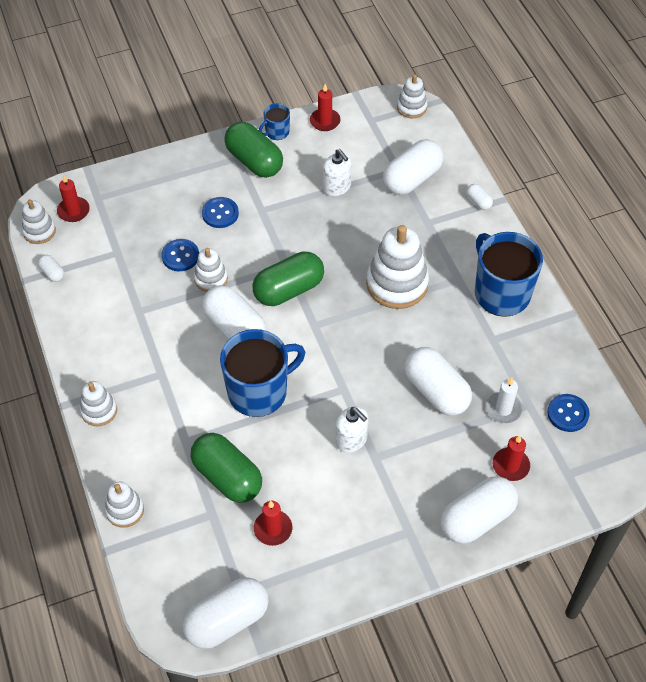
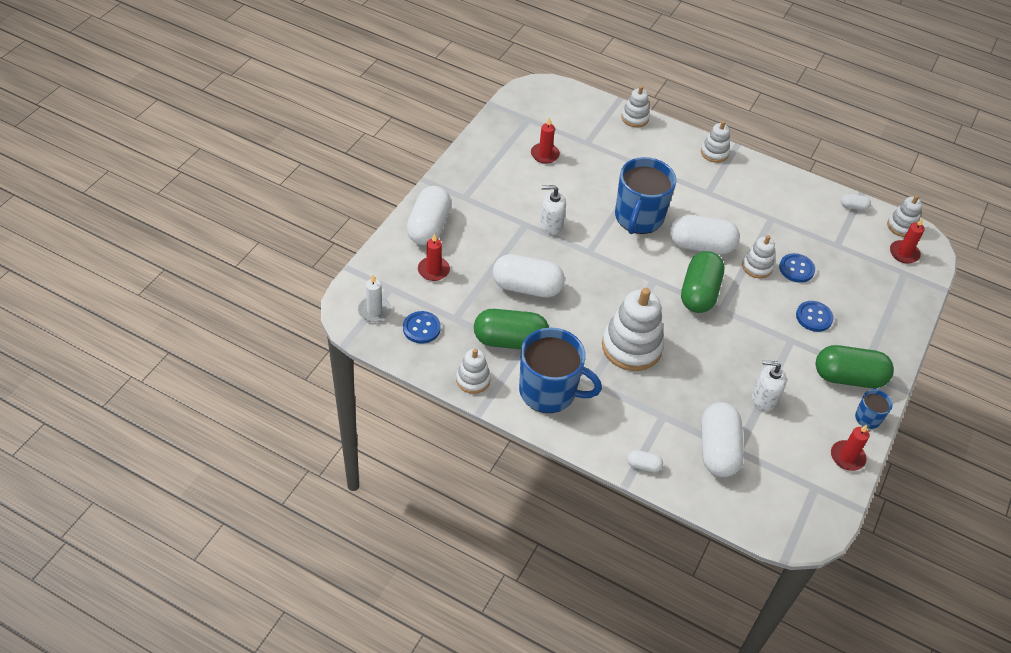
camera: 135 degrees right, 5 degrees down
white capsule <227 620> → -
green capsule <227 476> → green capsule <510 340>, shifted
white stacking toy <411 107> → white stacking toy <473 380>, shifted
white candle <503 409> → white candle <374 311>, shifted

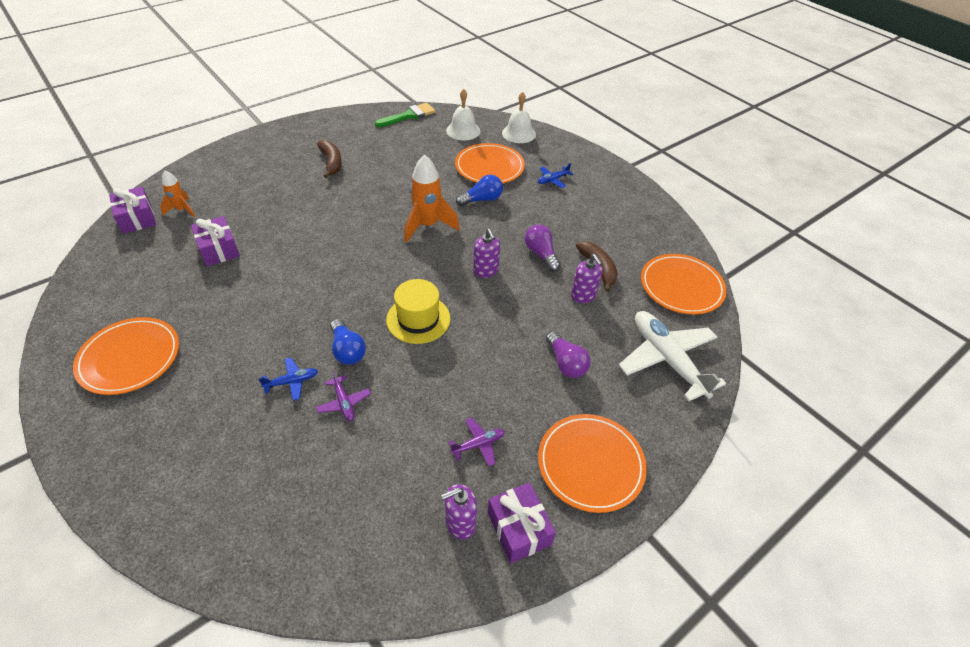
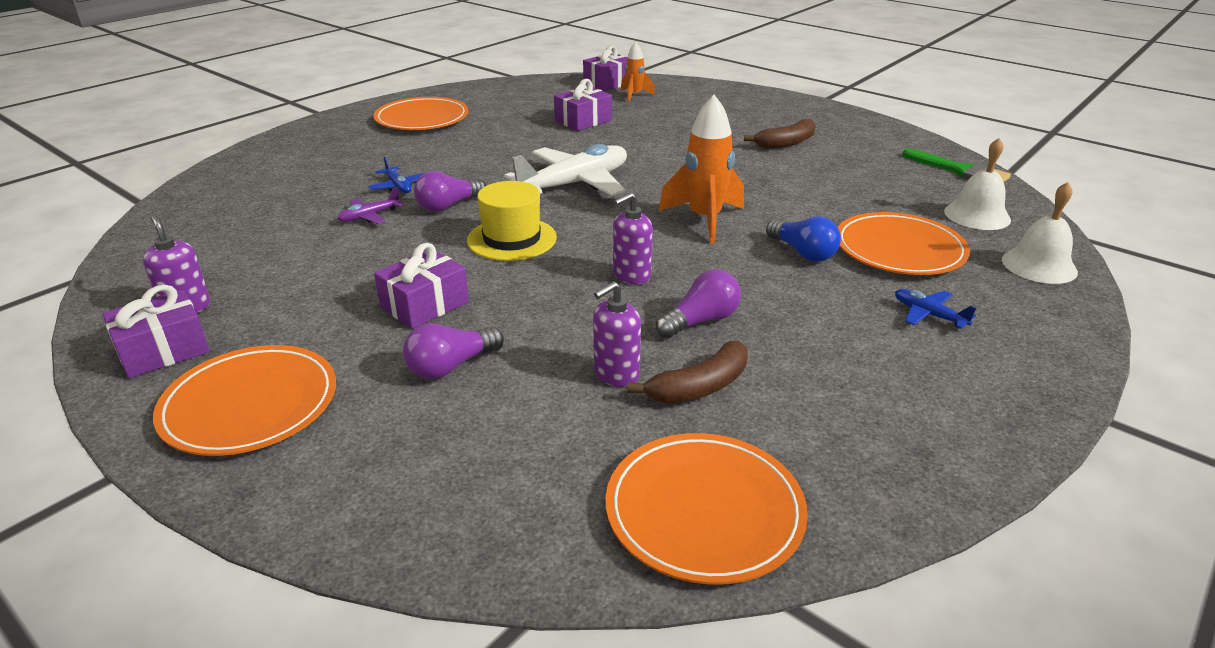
camera: 80 degrees right, 15 degrees down
blue light bulb <347 350> → purple light bulb <448 206>
purple plane <478 444> → -
white plane <667 359> → white plane <574 184>, shifted
- → purple gift <424 304>

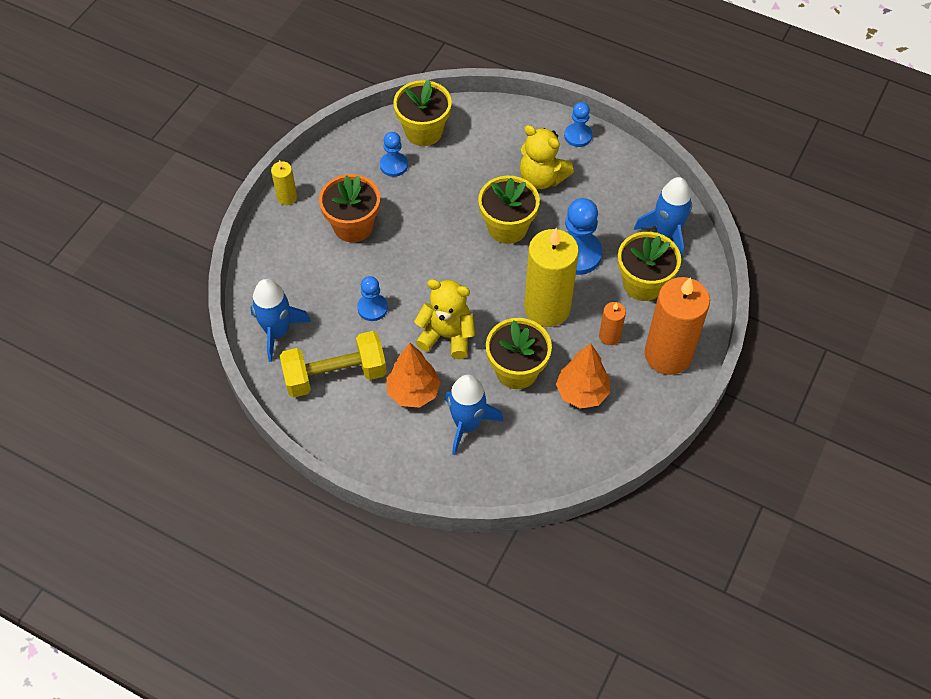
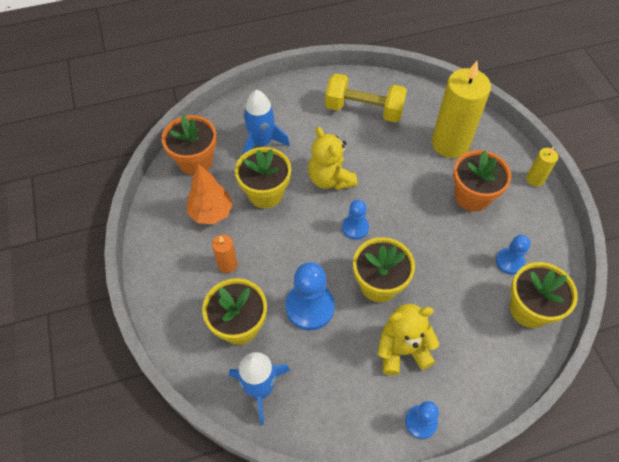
camera: 135 degrees right, 0 degrees up
blue rocket <277 331> → -
yellow dumbbell <335 375> → yellow dumbbell <364 110>, 75 degrees clockwise
blue pawn <372 308> → blue pawn <355 227>, shifted
orange tree <413 392> → -
yellow teddy bear <447 336> → yellow teddy bear <330 179>, 90 degrees clockwise
yellow candle <547 308> → yellow candle <450 143>, shifted
orange candle <668 355> → -
- → orange flower pot <195 161>

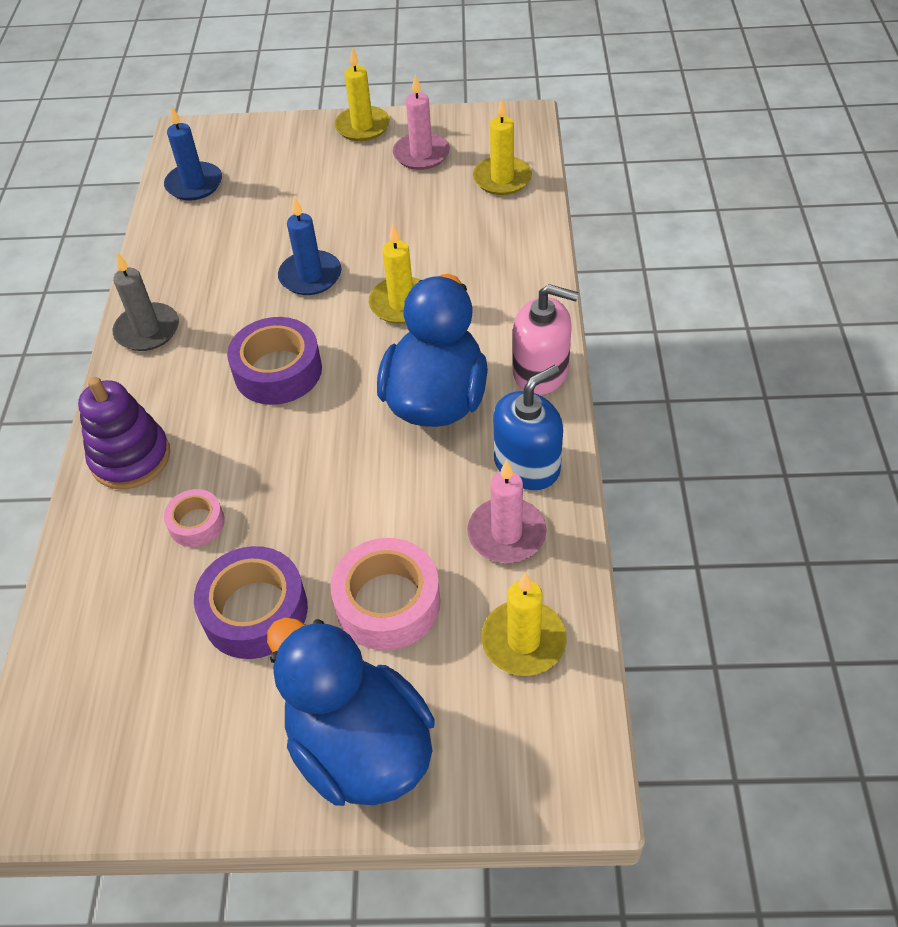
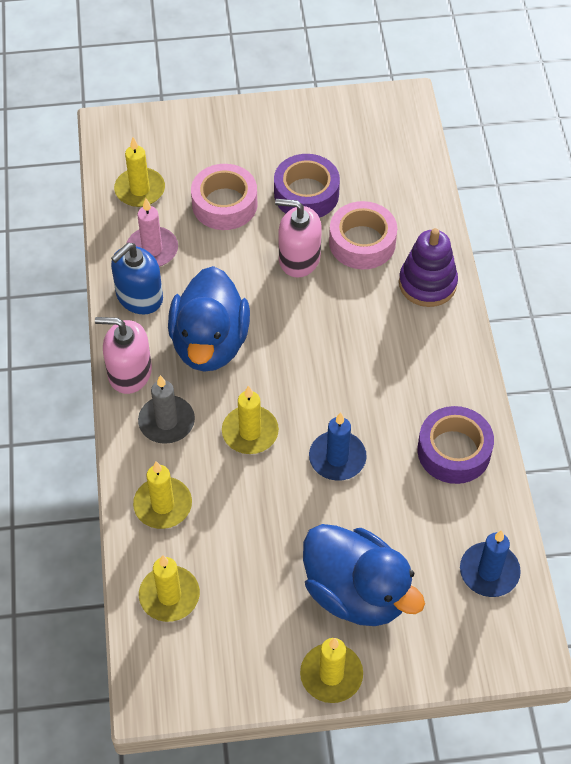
camera: 170 degrees right, 5 degrees up
grey candle <147 330> → grey candle <166 422>, shifted
pink tape <196 523> → pink tape <362 242>, x1.77
purple tape <278 371> → purple tape <454 451>, shifted
blue duck <359 747> → blue duck <356 593>, shifted
pink candle <421 154> → -
- → yellow candle <163 505>
- → pink soap dispenser <299 258>

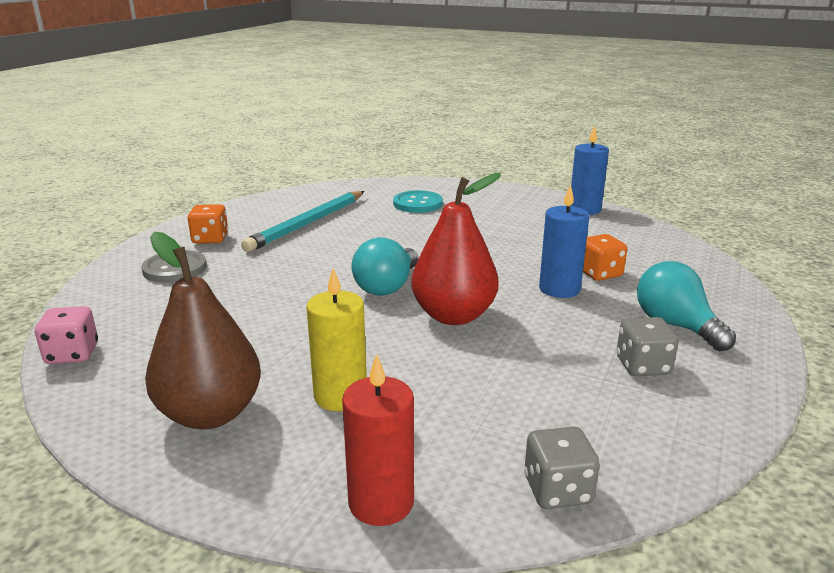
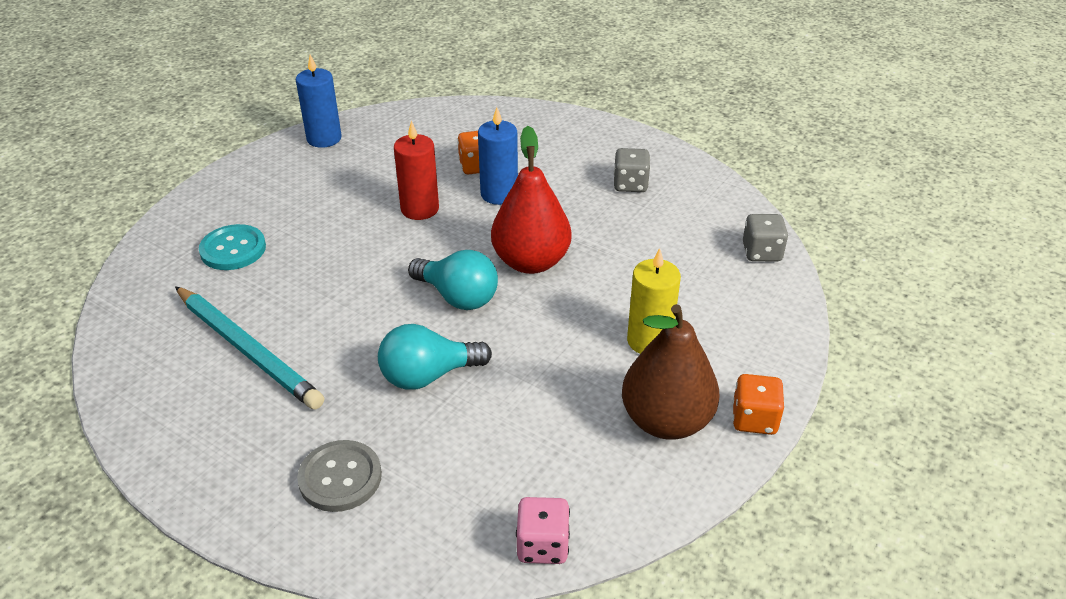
camera: 80 degrees left, 15 degrees up
orange dice <210 239> → orange dice <754 419>, shifted
red candle <381 502> → red candle <420 209>, shifted
turquoise light bulb <675 325> → turquoise light bulb <428 375>, shifted

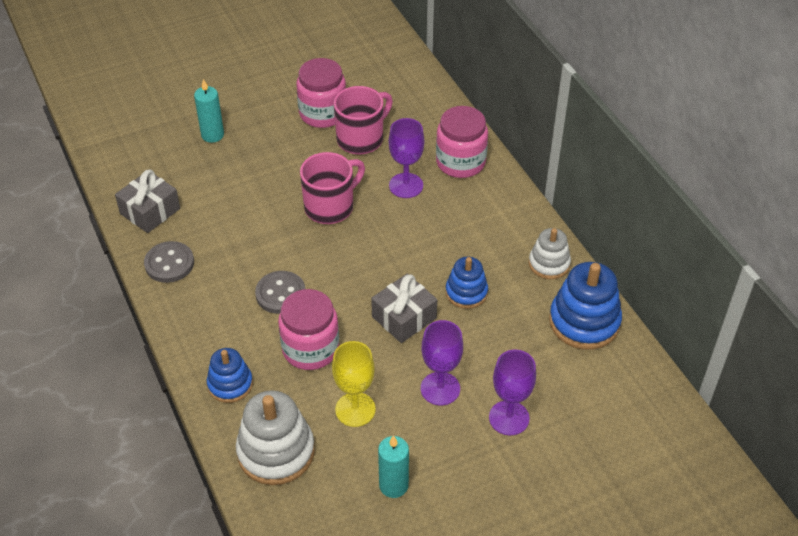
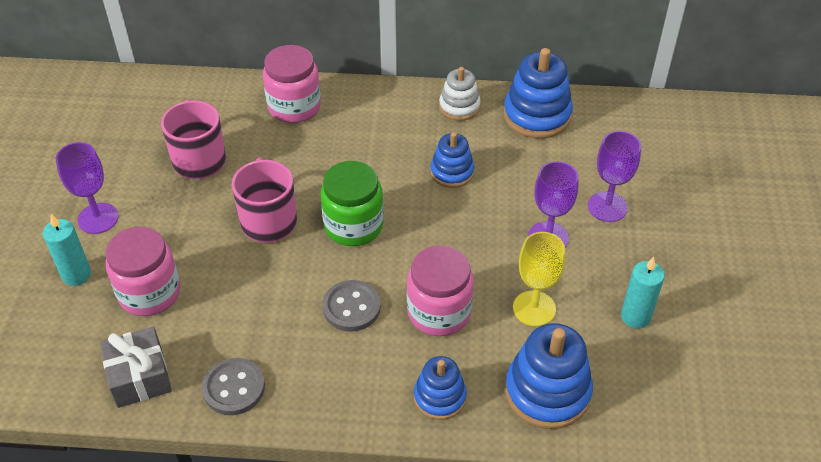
camera: 60 degrees left, 0 degrees up
white stacking toy <276 452> → blue stacking toy <547 392>
pink jar <323 113> → pink jar <149 293>, shifted
grey gift <404 317> → -
purple goblet <406 185> → purple goblet <98 218>, shifted
- → green jar <353 226>

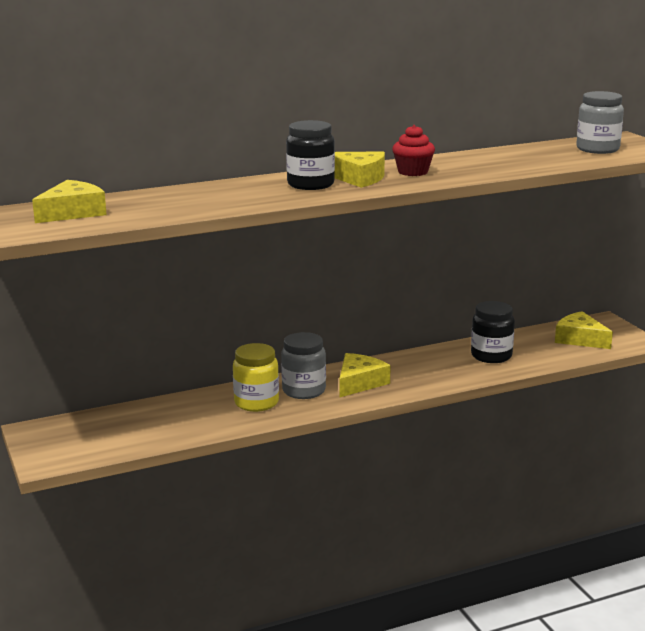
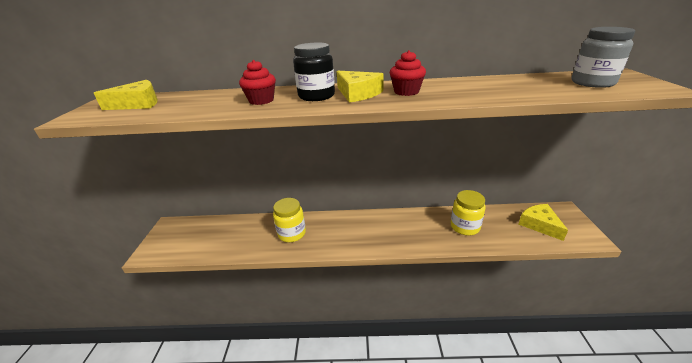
camera: 25 degrees right, 10 degrees up
grey jar <304 390> → -
yellow cheese <359 383> → -
black jar <491 356> → yellow jar <465 227>
- → red cupcake <261 100>

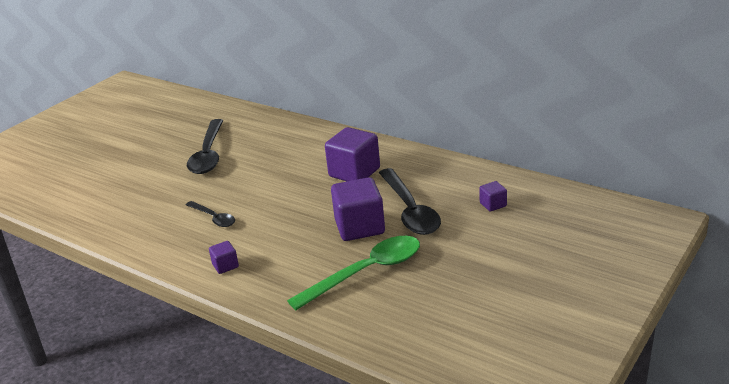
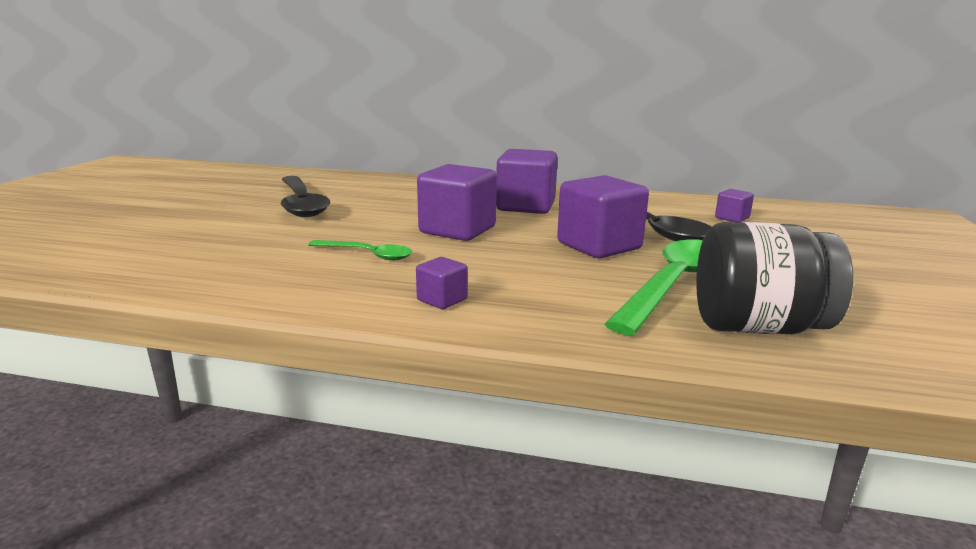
camera: 25 degrees left, 10 degrees down
black spoon <213 218> → green spoon <367 255>
- → purple cube <457 230>
- → black jar <757 327>

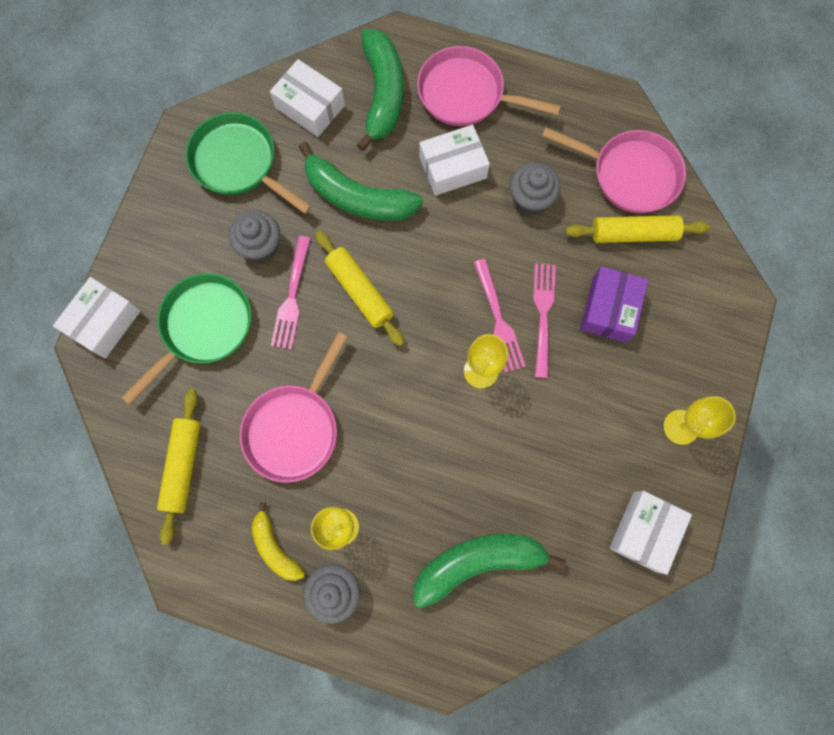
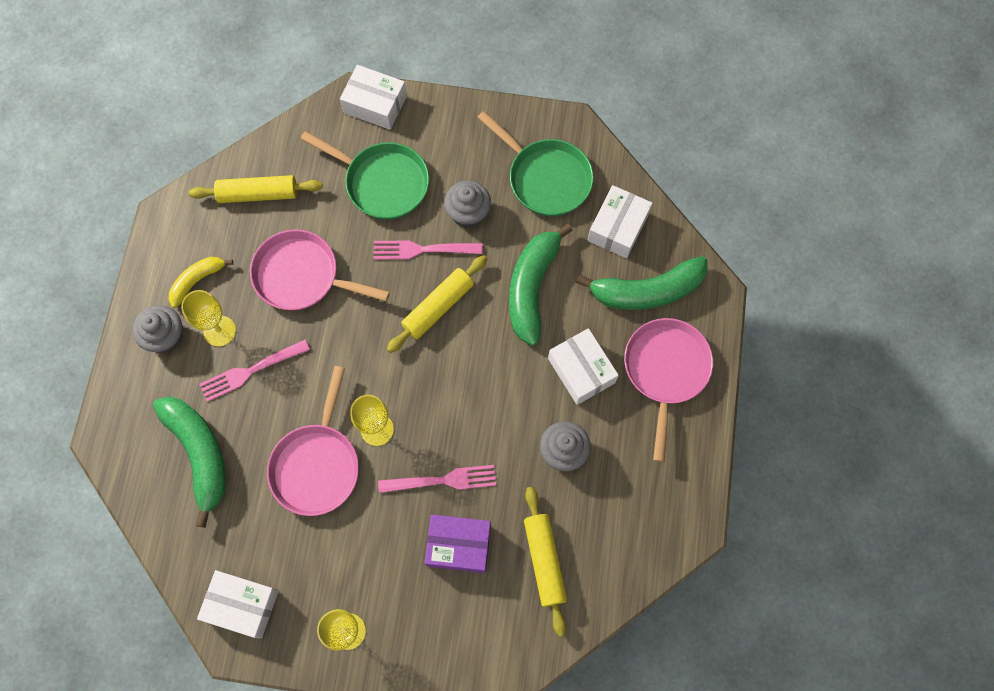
camera: 80 degrees right, 5 degrees down
green pan <239 163> → green pan <545 178>, 105 degrees clockwise
pink fork <498 320> → pink fork <250 371>, shifted
pink pan <629 174> → pink pan <317 464>, shifted

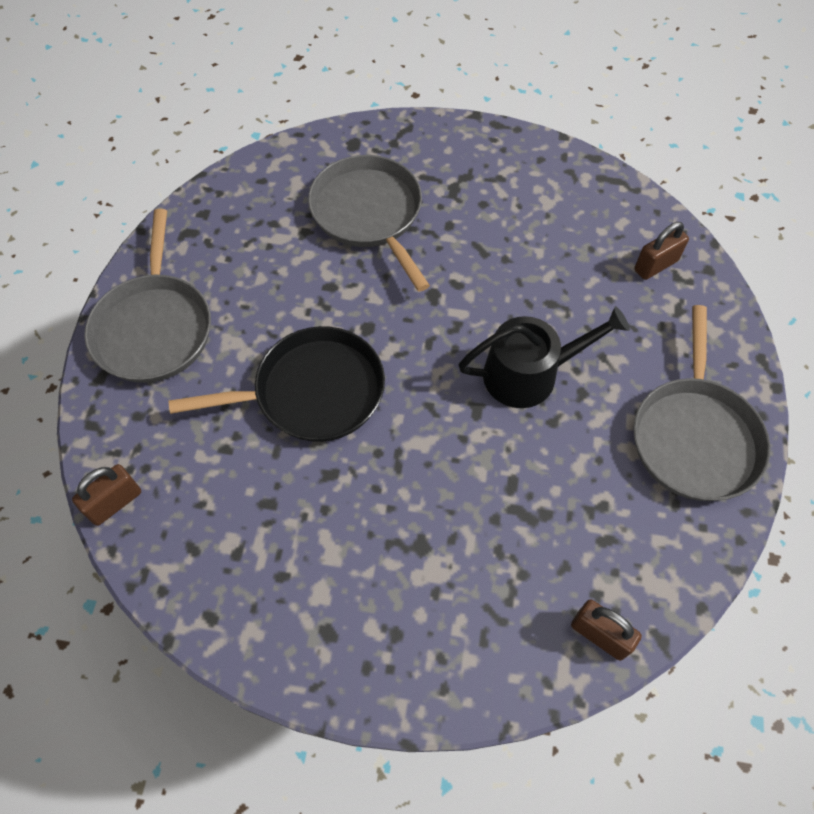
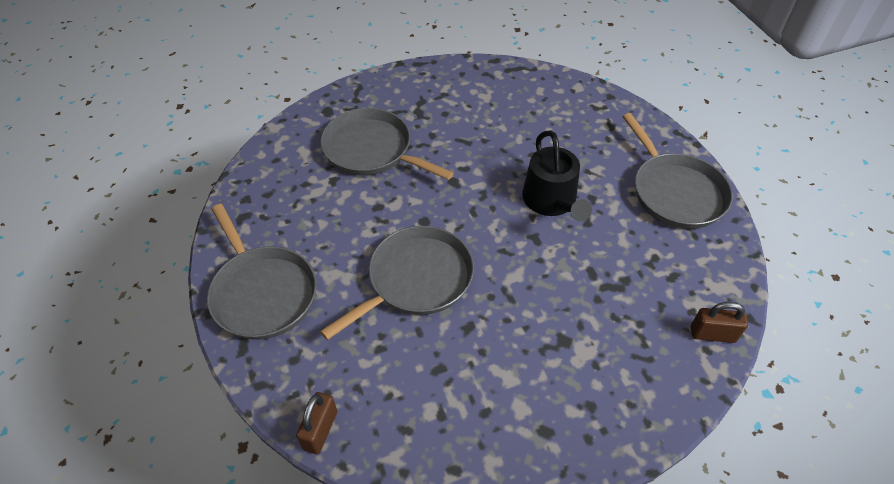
camera: 30 degrees left, 10 degrees down
black pan <312 392> → grey pan <416 279>
black watering can <529 374> → black watering can <551 201>, 120 degrees clockwise
brown padlock <655 265> → -

